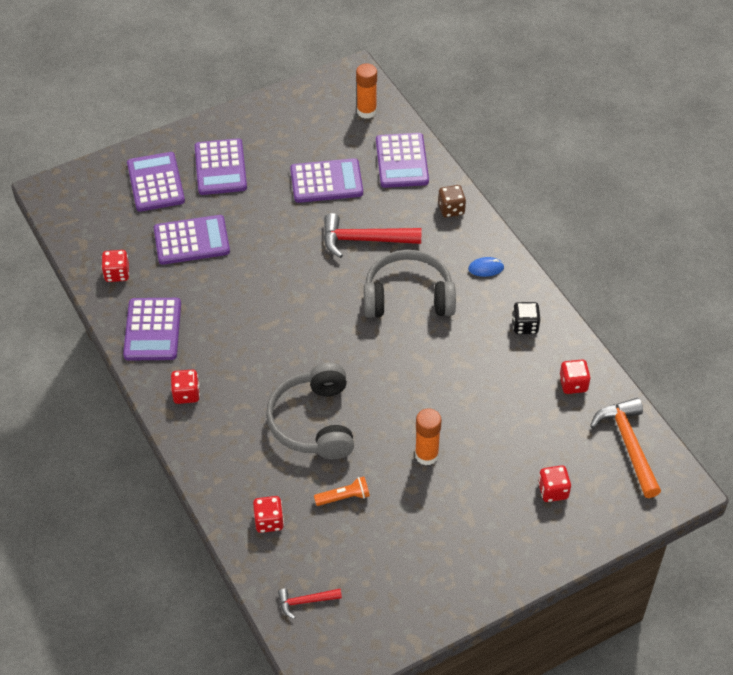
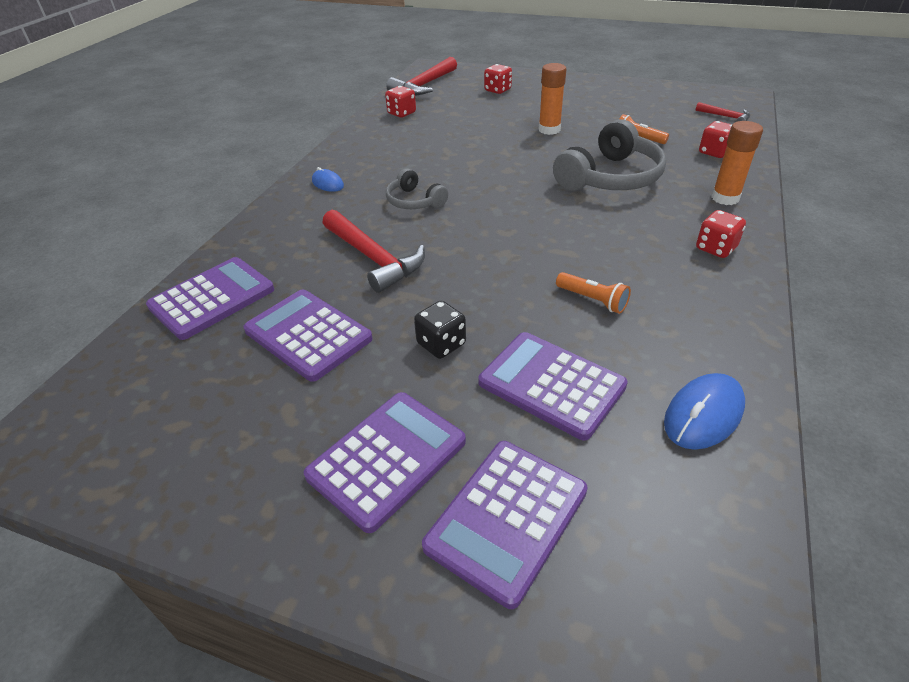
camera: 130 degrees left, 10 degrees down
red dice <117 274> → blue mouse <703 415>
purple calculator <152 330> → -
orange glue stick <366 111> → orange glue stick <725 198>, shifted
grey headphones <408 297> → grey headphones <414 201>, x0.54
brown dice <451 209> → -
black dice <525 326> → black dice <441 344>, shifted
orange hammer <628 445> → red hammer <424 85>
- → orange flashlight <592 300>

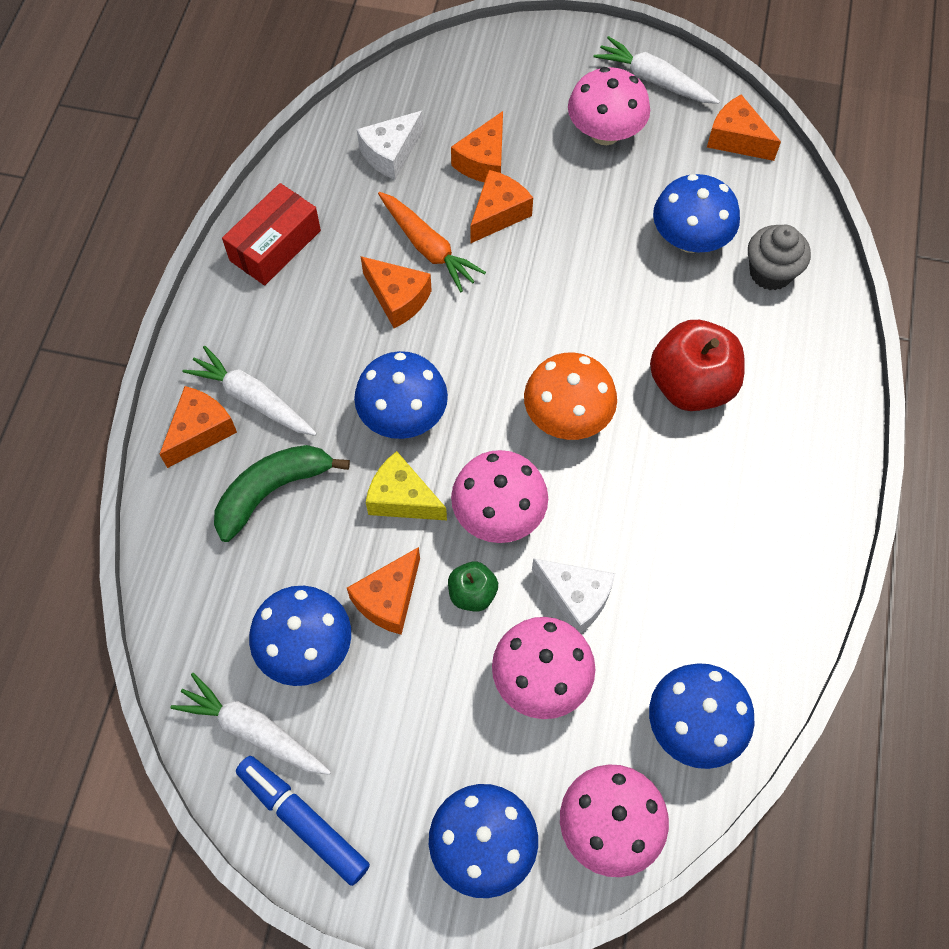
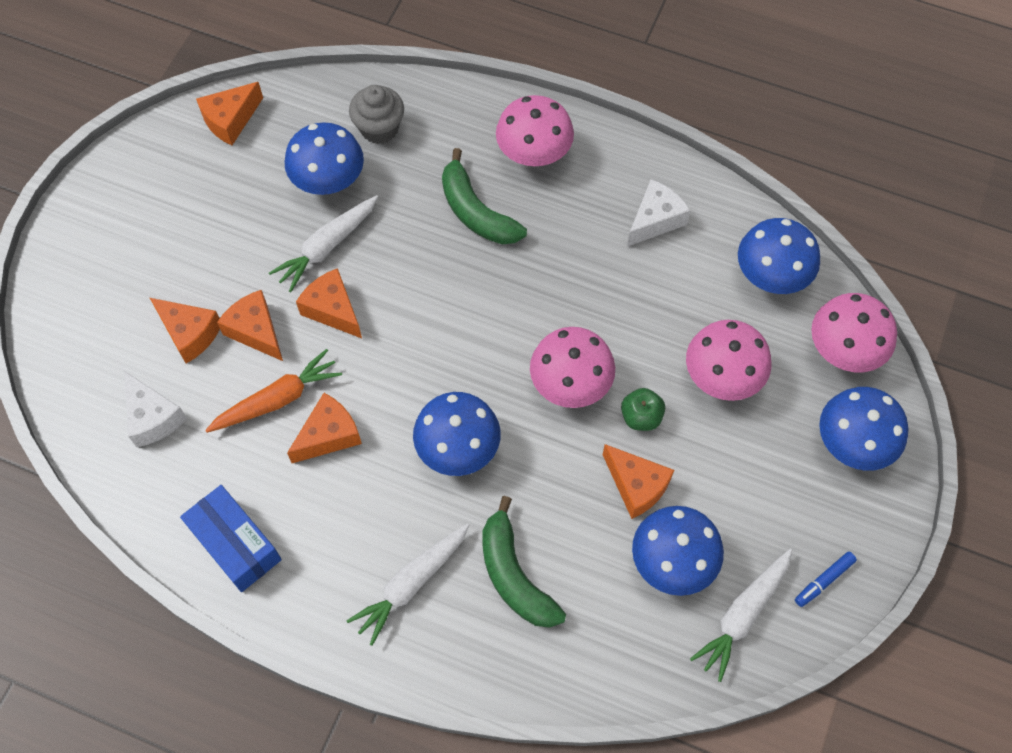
camera: 80 degrees left, 0 degrees up
orange cheese <200 431> → orange cheese <333 310>, shifted
red box <275 245> → blue box <235 544>
blue marker <303 821> → blue marker <824 581>, x0.55
yellow cheese <402 498> → -
orange mushroom <567 417> → -
white cheese <575 597> → white cheese <655 220>, shifted
pink mushroom <605 133> → pink mushroom <534 153>, shifted
white carrot <654 80> → white carrot <327 247>, shifted
red apple <691 385> → green banana <476 212>

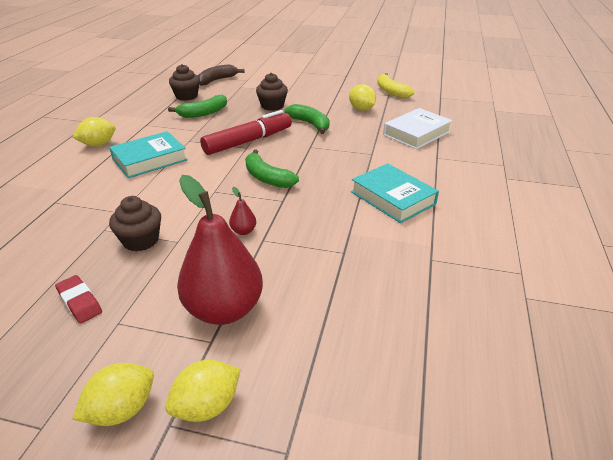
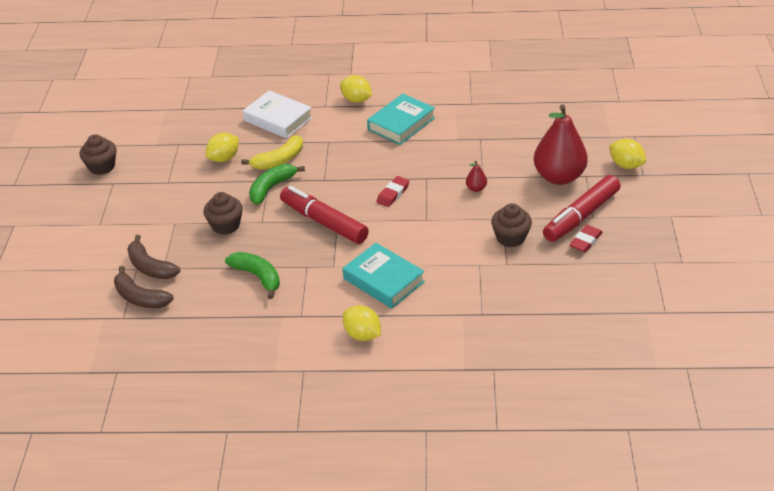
camera: 100 degrees left, 5 degrees up
yellow lemon <122 409> → yellow lemon <356 100>, shifted
brown cupcake <186 96> → brown cupcake <102 167>, shifted
green banana <267 178> → red eraser <393 194>
yellow banana <391 92> → yellow banana <279 160>, shifted
- → brown banana <150 267>
- → red marker <581 216>

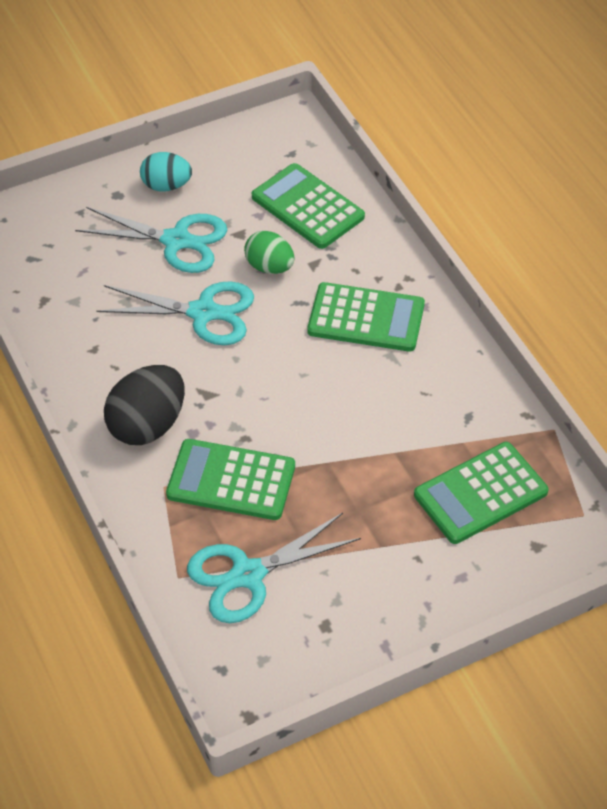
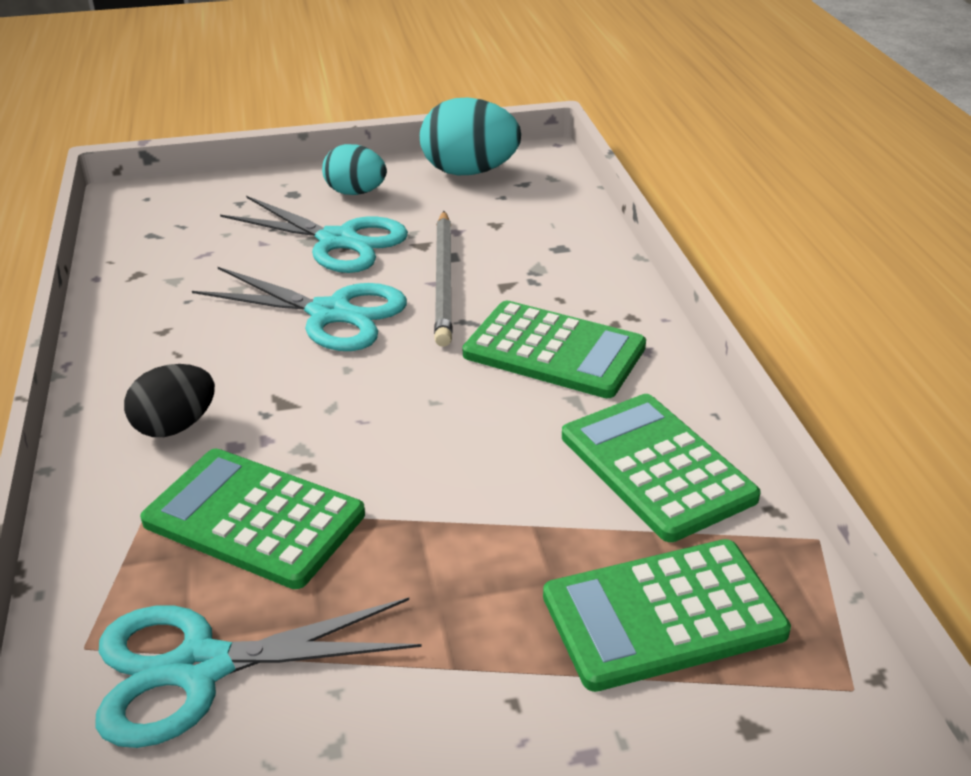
camera: 15 degrees right, 15 degrees down
black egg <147 425> → black egg <175 426>, x0.64
green egg <269 267> → grey pencil <444 280>
green calculator <307 207> → green calculator <656 467>, shifted
- → turquoise egg <469 172>

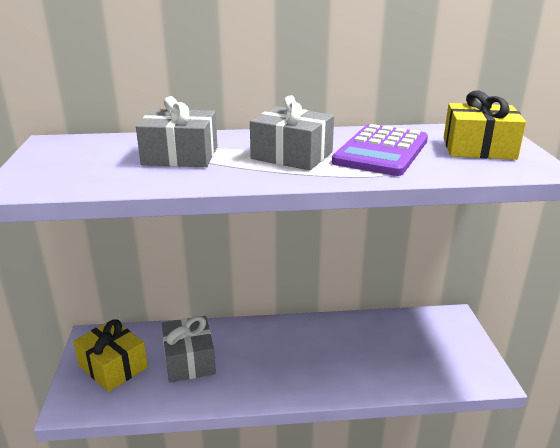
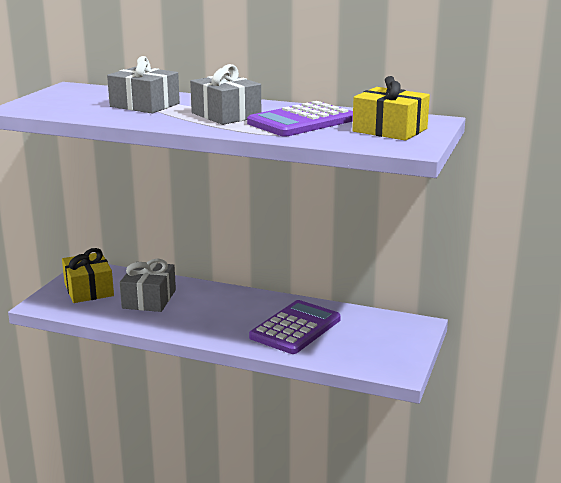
camera: 25 degrees right, 5 degrees down
- → purple calculator <295 328>

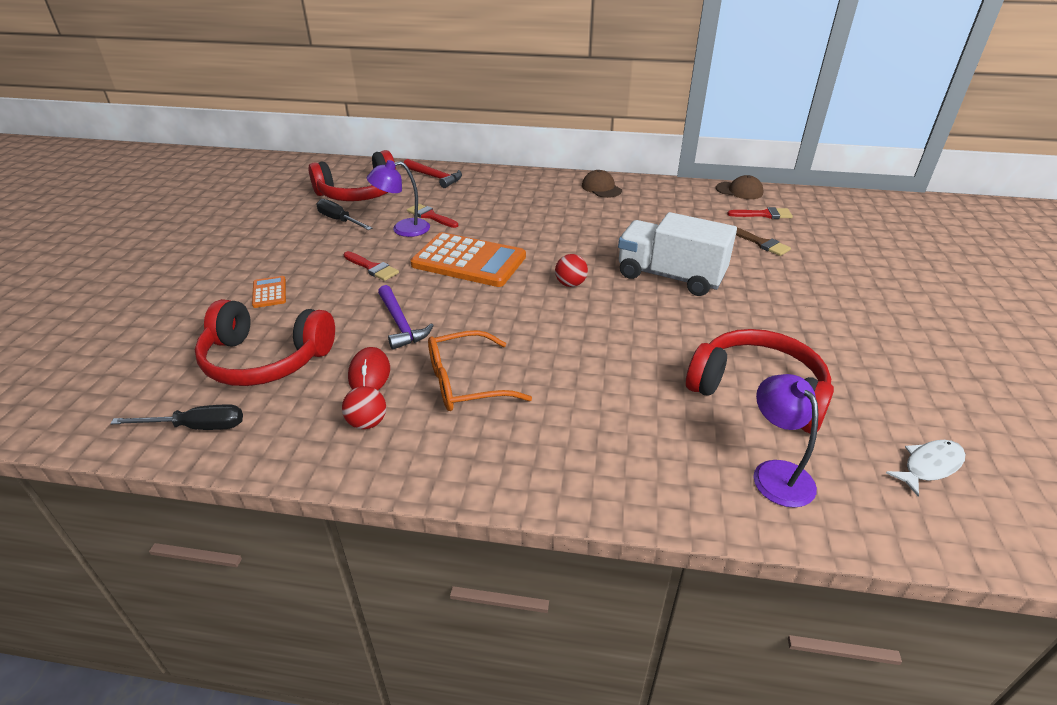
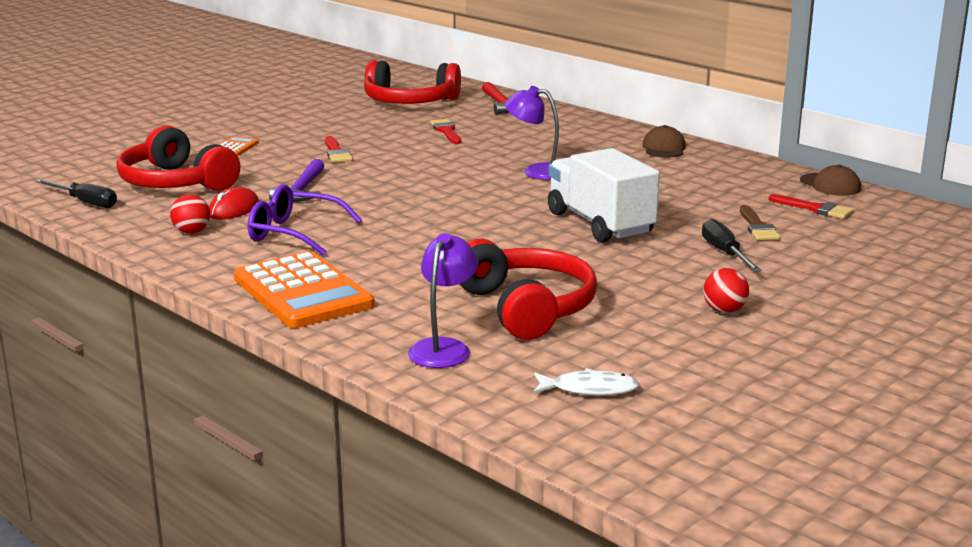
camera: 35 degrees right, 15 degrees down
black screwdriver <339 220> → black screwdriver <725 253>, shifted
purple lamp <403 229> → purple lamp <536 171>, shifted
orange calculator <469 261> → orange calculator <303 292>, shifted
orange glasses <465 383> → purple glasses <294 233>
red ball <570 284> → red ball <724 310>, shifted

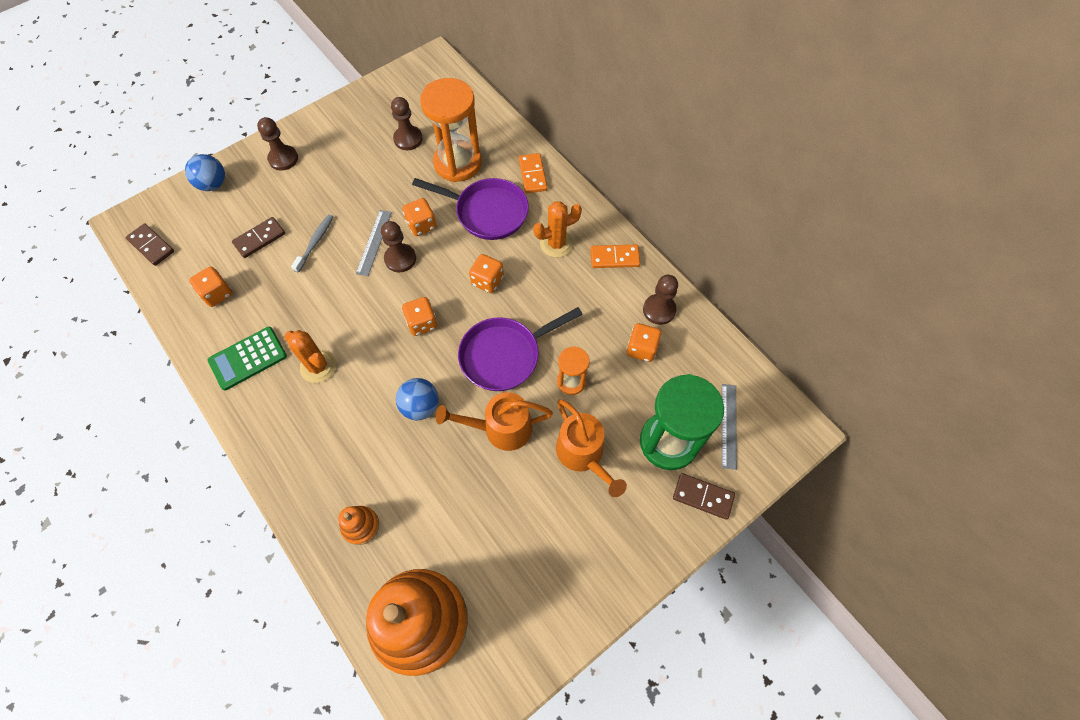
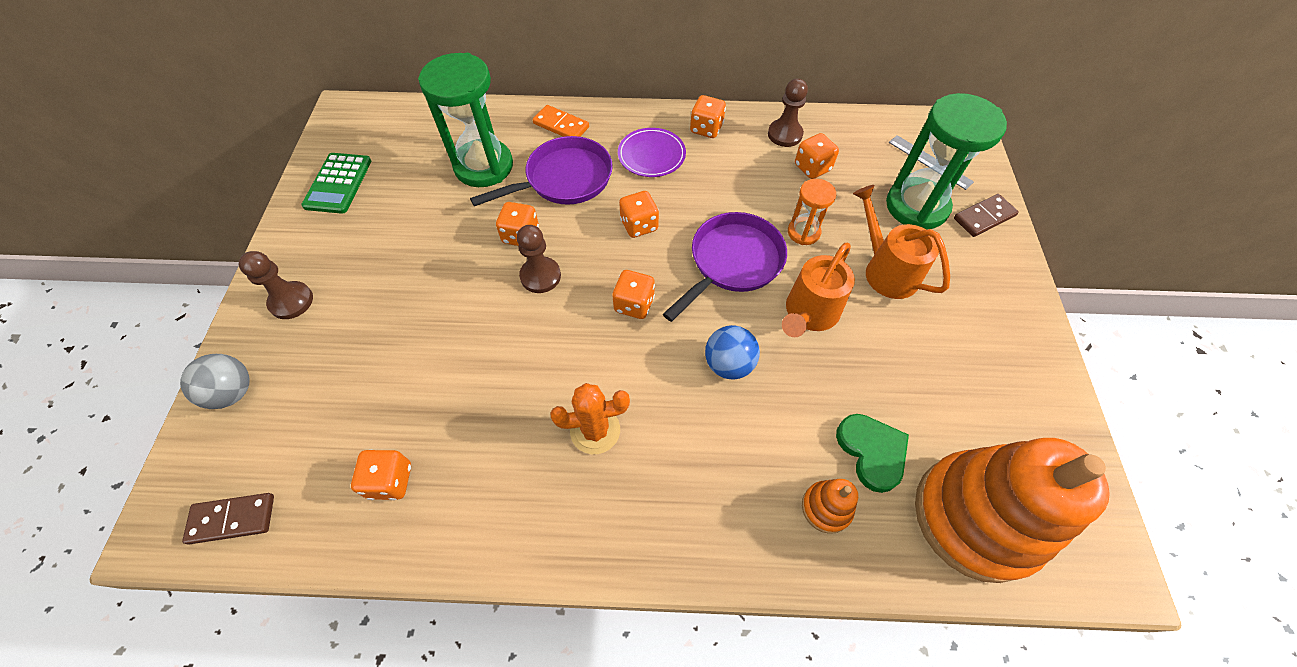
camera: 50 degrees left, 5 degrees down
blue ball <213 184> → grey ball <233 392>
green calculator <248 358> → green calculator <338 183>, shifted
brown domino <259 239> → -
grey toothbrush <315 242> → -
grey ruler <374 242> → -
brown pawn <408 139> → -
orange hourglass <457 163> → green hourglass <484 166>
purple pan <504 355> → purple pan <732 262>, 150 degrees counterclockwise
orange cactus <556 244> → purple plate <651 155>
orange watering can <583 455> → orange watering can <885 270>, 135 degrees counterclockwise
orange domino <614 258> → orange dice <706 128>
- → green heart <872 452>

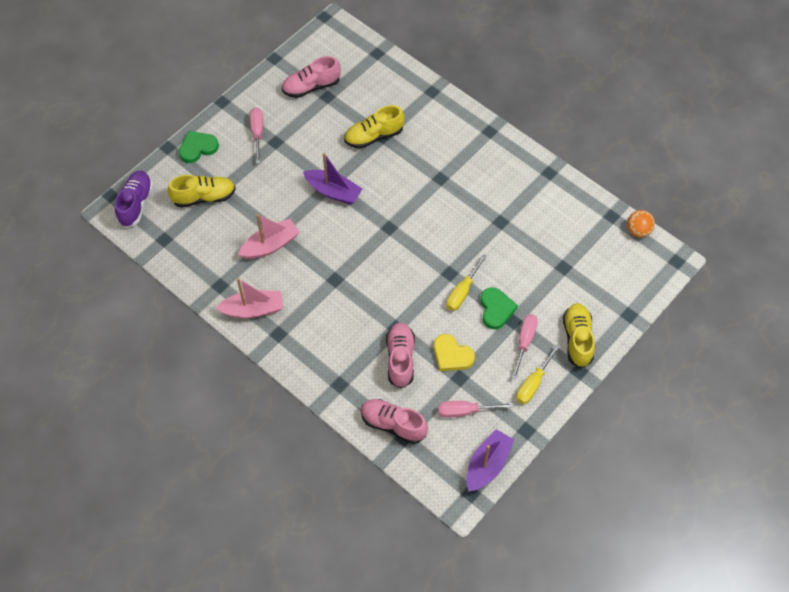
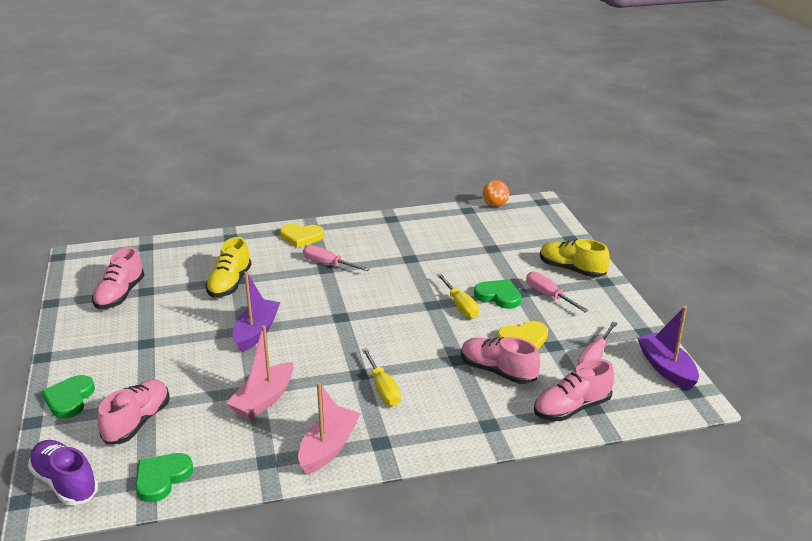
camera: 55 degrees left, 30 degrees down
yellow shoe <204 197> → pink shoe <137 422>
pink boat <270 245> → pink boat <263 400>, 150 degrees counterclockwise
pink screwdriver <257 133> → pink screwdriver <328 264>, shifted
purple boat <333 192> → purple boat <256 332>, 45 degrees counterclockwise
yellow screwdriver <533 383> → yellow screwdriver <383 388>, shifted
- → green heart <162 478>
- → yellow heart <301 237>

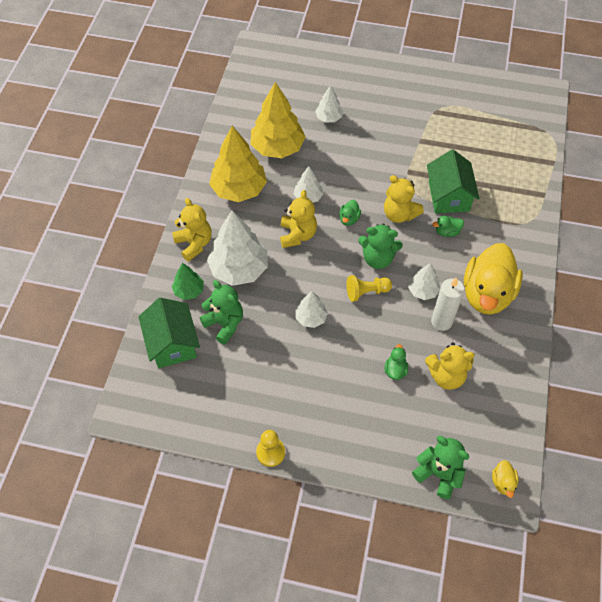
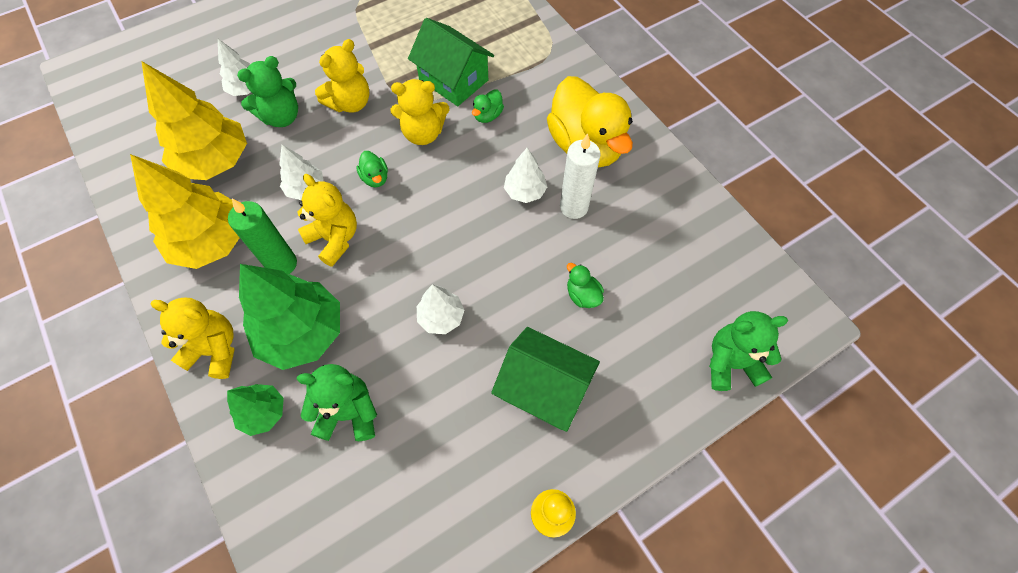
camera: 45 degrees left, 5 degrees up
green house <172 343> → green house <543 388>, shifted
white tree <239 269> → green tree <302 333>
yellow pawn <366 292> → -
green teddy bear <378 258> → green teddy bear <281 117>, shifted
yellow teddy bear <446 376> → yellow teddy bear <350 103>, shifted
yellow duck <503 482> → -
- → green candle <282 264>

